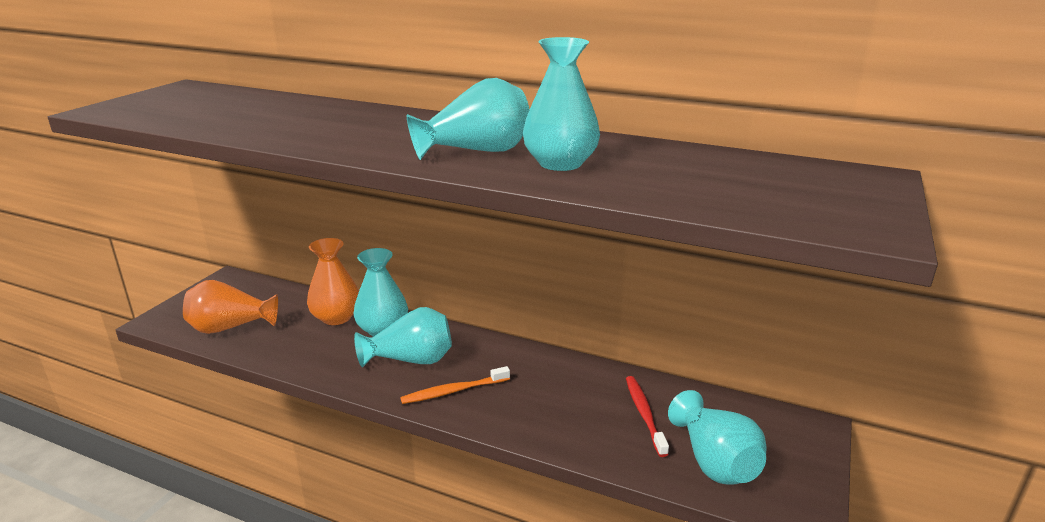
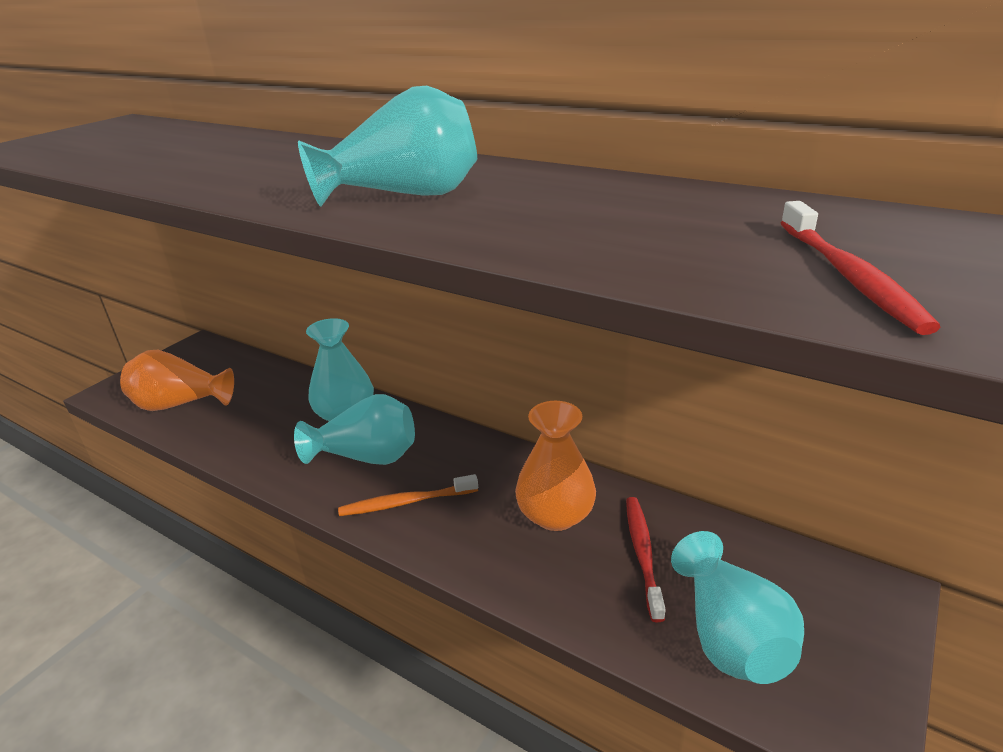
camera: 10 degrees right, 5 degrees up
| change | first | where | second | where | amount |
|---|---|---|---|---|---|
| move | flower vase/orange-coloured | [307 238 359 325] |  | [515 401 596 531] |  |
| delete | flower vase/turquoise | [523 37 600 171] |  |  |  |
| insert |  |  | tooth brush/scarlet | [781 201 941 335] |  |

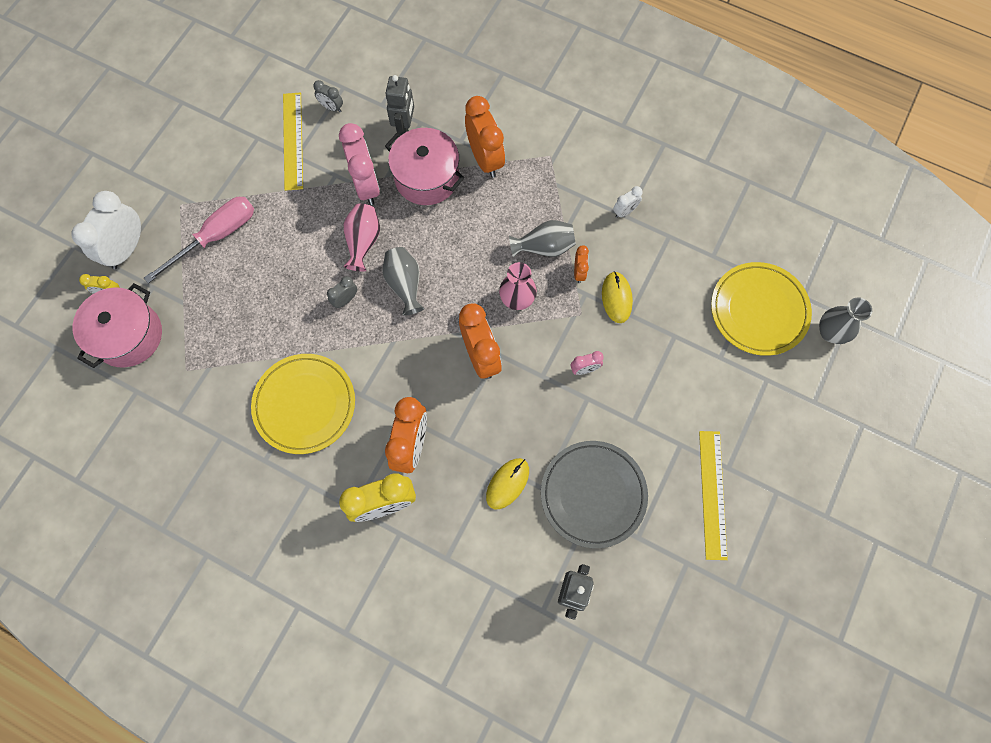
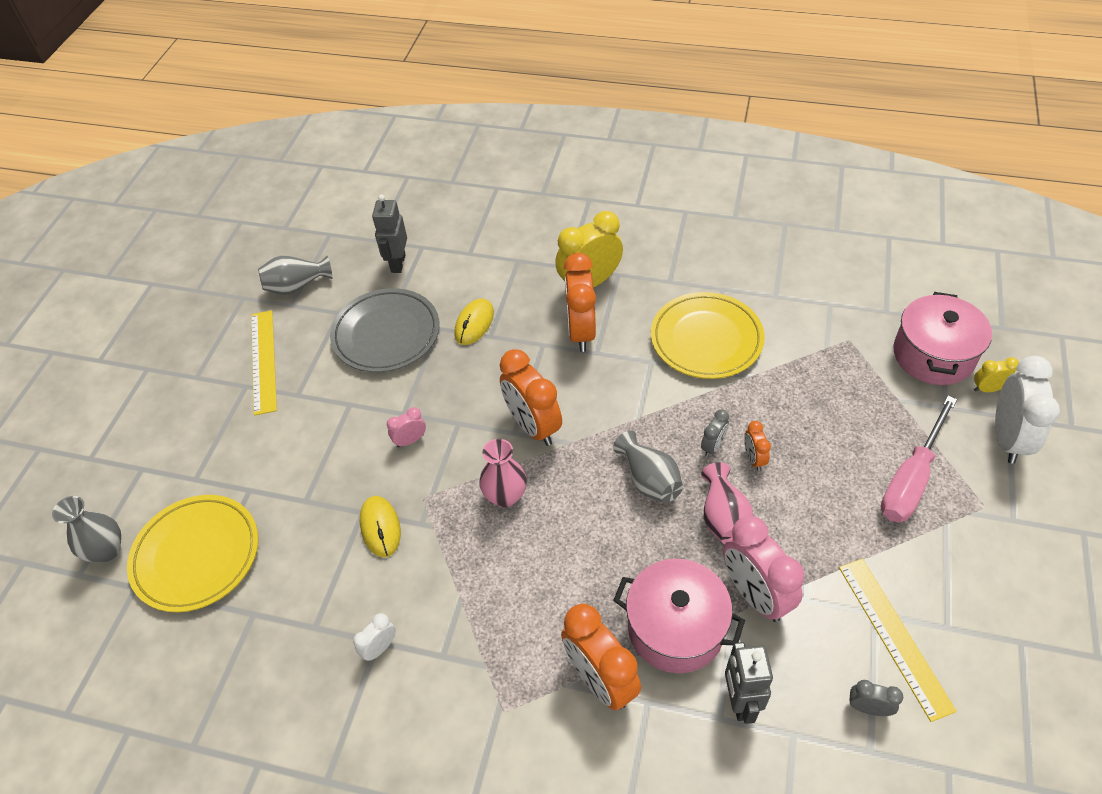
camera: 170 degrees right, 20 degrees down
| change | first | where | second | where | amount |
|---|---|---|---|---|---|
| move | flower vase/gray | [509 220 576 258] |  | [258 256 332 295] |  |
| move | clock/orange-coloured | [574 245 589 283] |  | [744 421 771 471] |  |

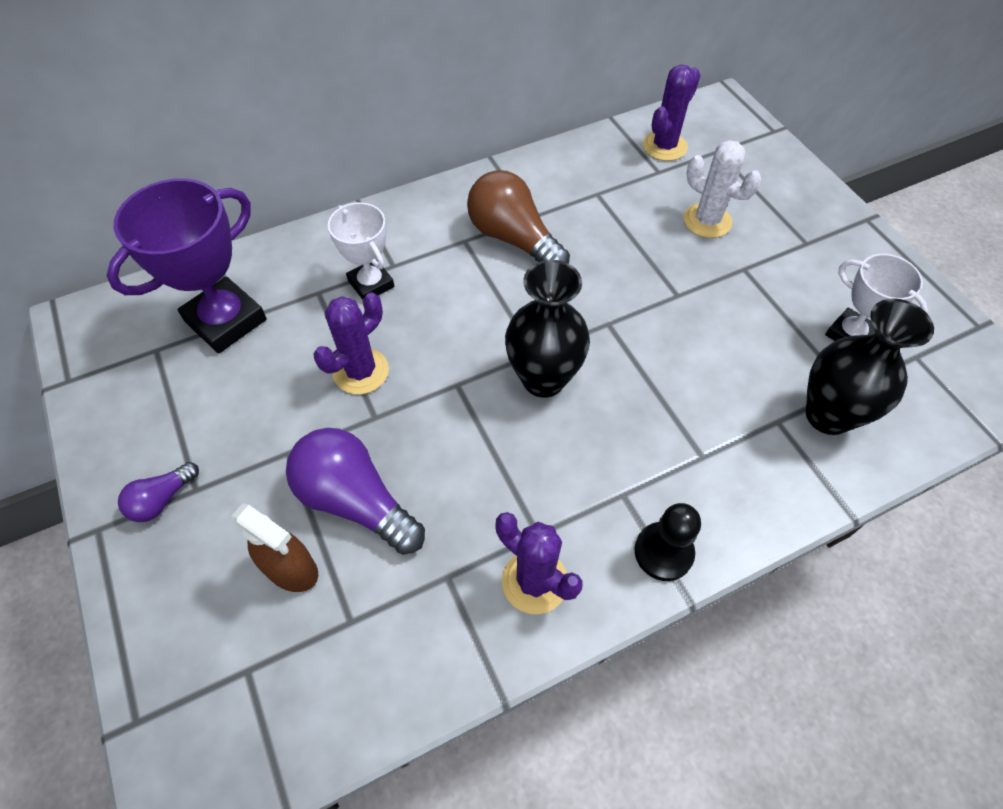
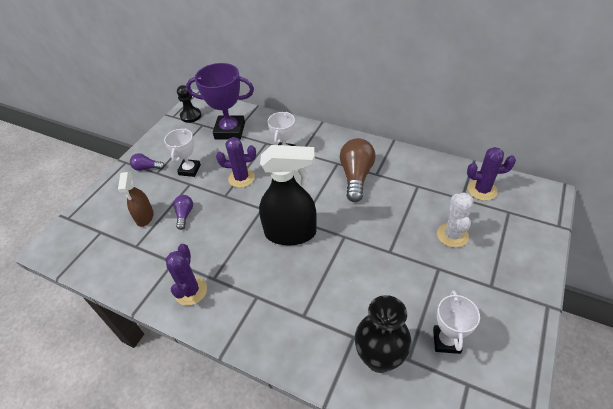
camera: 55 degrees right, 10 degrees down
| change | first | where | second | where | amount |
|---|---|---|---|---|---|
| resize | bulb/royal purple | [286 428 425 555] |  | [173 195 193 230] | x0.52 |
| replace | flower vase/black | [505 260 590 398] | sprayer/black | [259 145 317 245] |  |
| move | pawn/black | [635 503 701 581] |  | [177 85 201 123] |  |
| insert |  |  | prize cup/white | [164 128 201 177] |  |

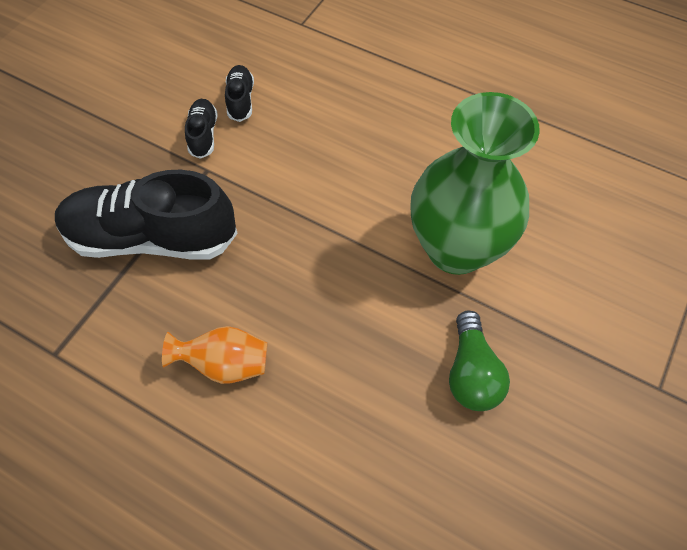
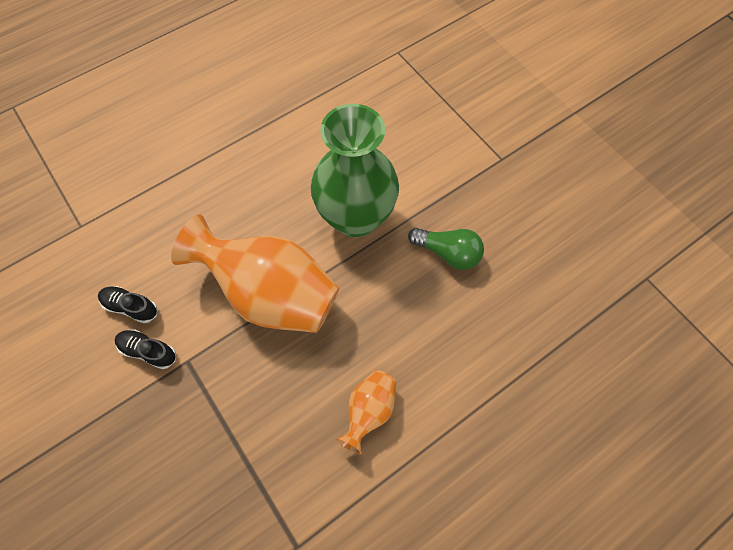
camera: 65 degrees left, 5 degrees up
| change | first | where | second | where | amount |
|---|---|---|---|---|---|
| delete | shoe/black | [55 170 238 259] |  |  |  |
| insert |  |  | flower vase/orange-coloured | [171 214 339 333] |  |

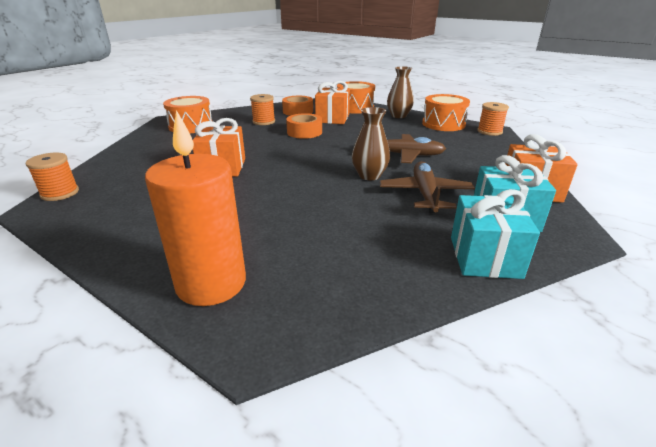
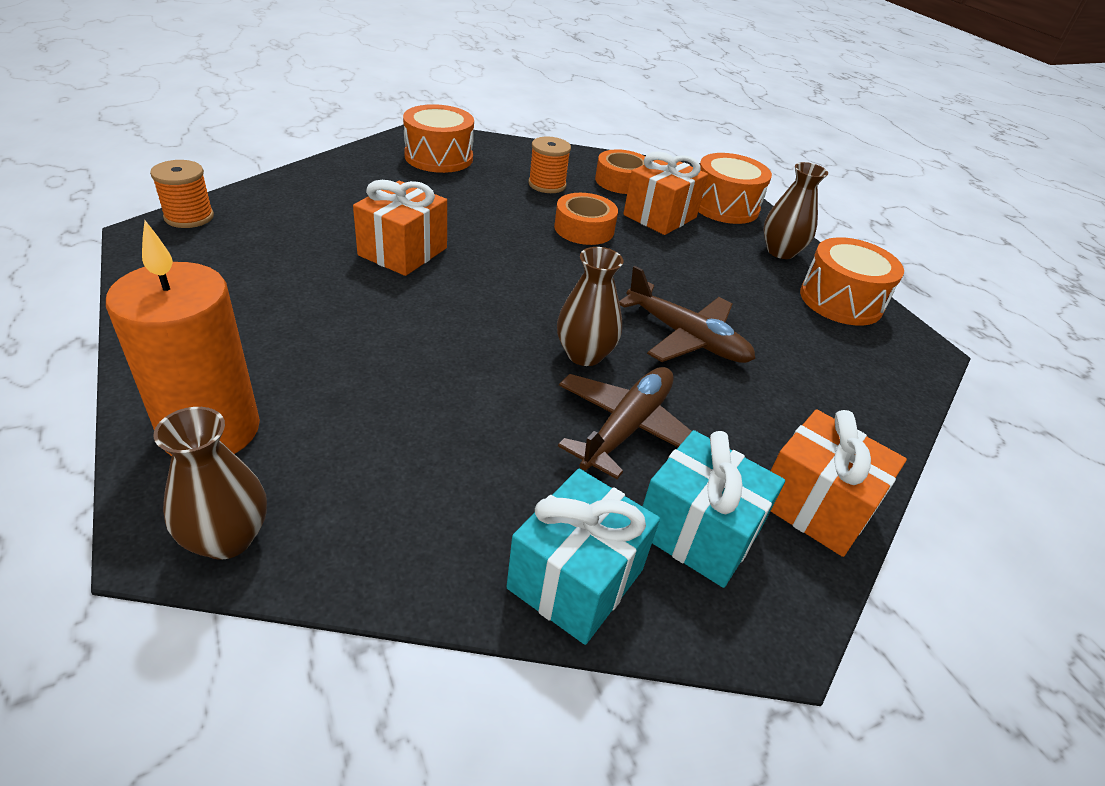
camera: 25 degrees right, 10 degrees up
| change | first | where | second | where | amount |
|---|---|---|---|---|---|
| delete | reel of thread/orange-coloured | [477 102 509 136] |  |  |  |
| insert |  |  | flower vase/brown | [154 407 267 560] |  |

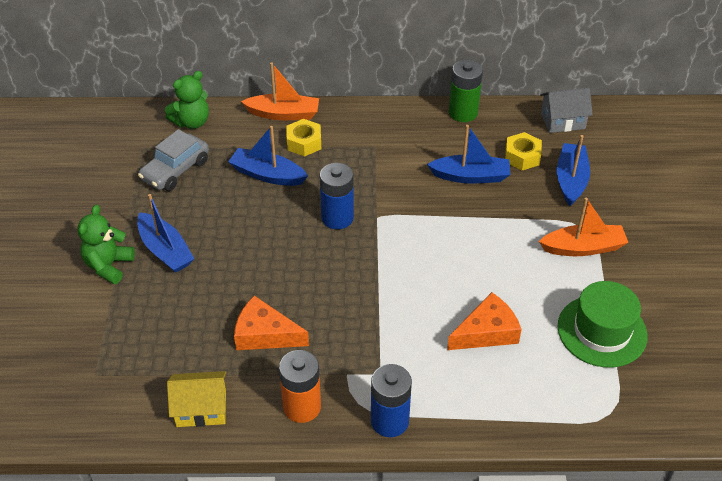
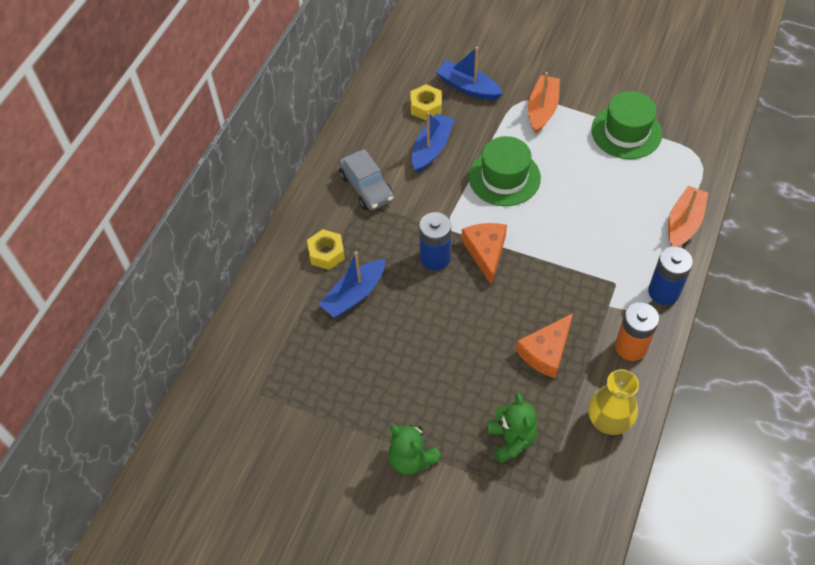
camera: 65 degrees left, 10 degrees up
| change | first | where | second | where | amount |
|---|---|---|---|---|---|
| delete | boat/royal blue | [137 194 194 273] |  |  |  |
| move | car/gray | [138 129 209 191] |  | [339 149 394 210] |  |
| move | teddy bear/green | [165 71 209 129] |  | [488 393 537 464] |  |
| replace | house/yellow | [167 371 226 427] | flower vase/yellow | [588 369 639 435] |  |
| move | boat/orange-coloured | [241 63 319 120] |  | [668 186 708 247] |  |
| move | piece of cheese/orange-coloured | [447 292 522 350] |  | [461 223 507 285] |  |
| delete | battery/green | [449 60 483 122] |  |  |  |
| delete | house/gray | [540 88 593 133] |  |  |  |
| insert |  |  | tall hat/green | [469 136 541 206] |  |

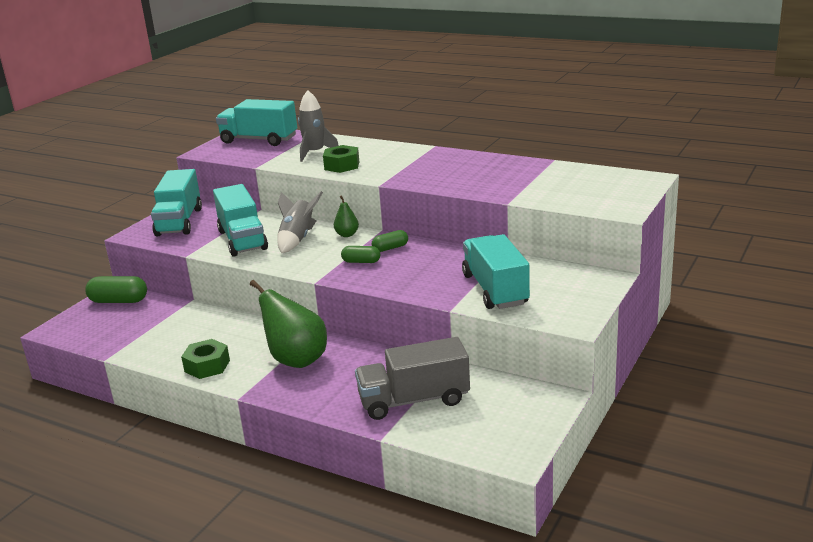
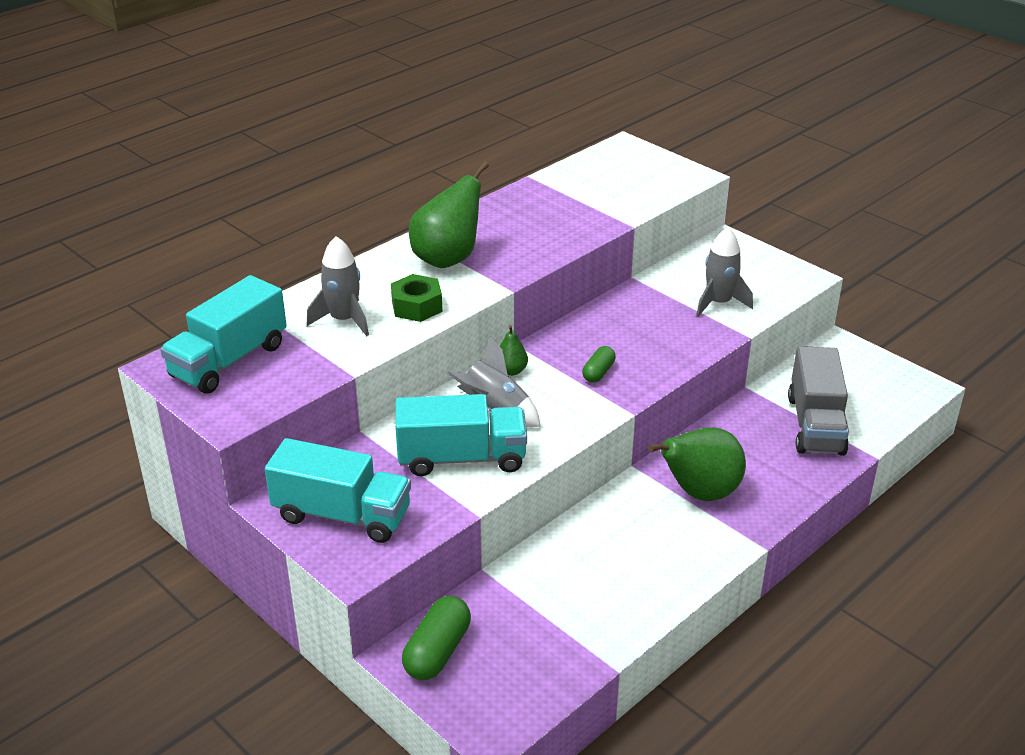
camera: 75 degrees left, 10 degrees up
| change | first | where | second | where | amount |
|---|---|---|---|---|---|
| delete | hexagon nut/green | [181 339 230 379] |  |  |  |
| delete | pill/green | [372 230 408 252] |  |  |  |
| replace | toy truck/turquoise | [462 234 530 309] | toy rocket/gray | [696 227 753 317] |  |
| insert |  |  | pear fruit/green | [409 161 489 268] |  |

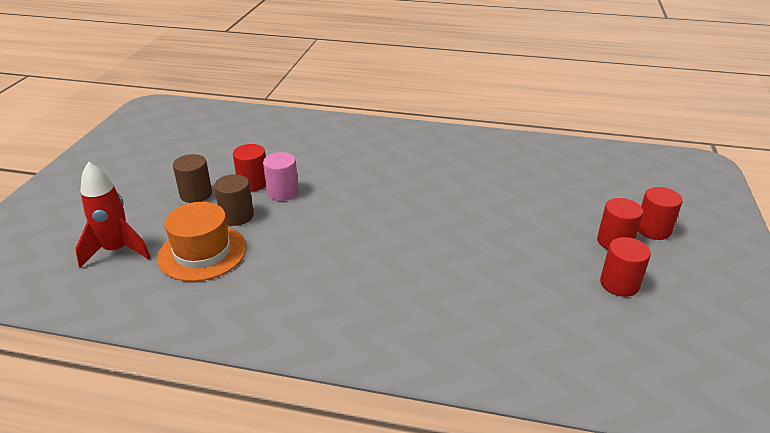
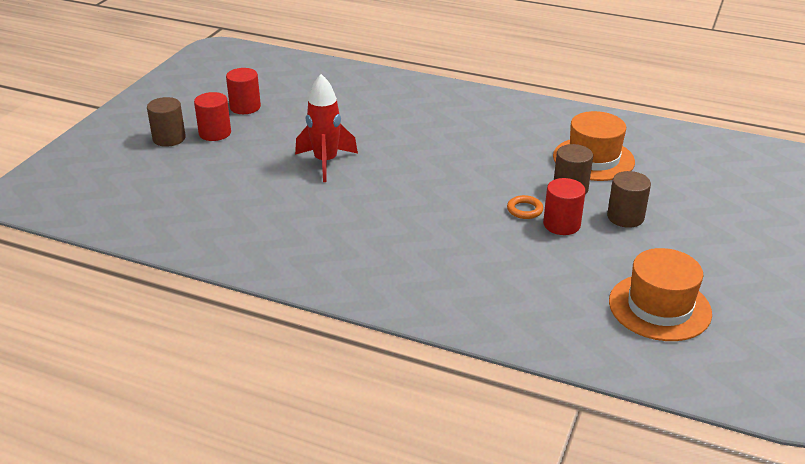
camera: 170 degrees left, 0 degrees up
| change | first | where | second | where | amount |
|---|---|---|---|---|---|
| move | toy rocket/scarlet | [75 162 151 268] |  | [295 74 358 182] |  |
| replace | solid cylinder/rosy | [263 152 299 201] | torus/orange-coloured | [507 195 543 219] |  |
| recolor | solid cylinder/scarlet | [638 187 683 240] | solid cylinder/brown | [147 97 186 147] |  |
| insert |  |  | tall hat/orange-coloured | [609 248 712 341] |  |

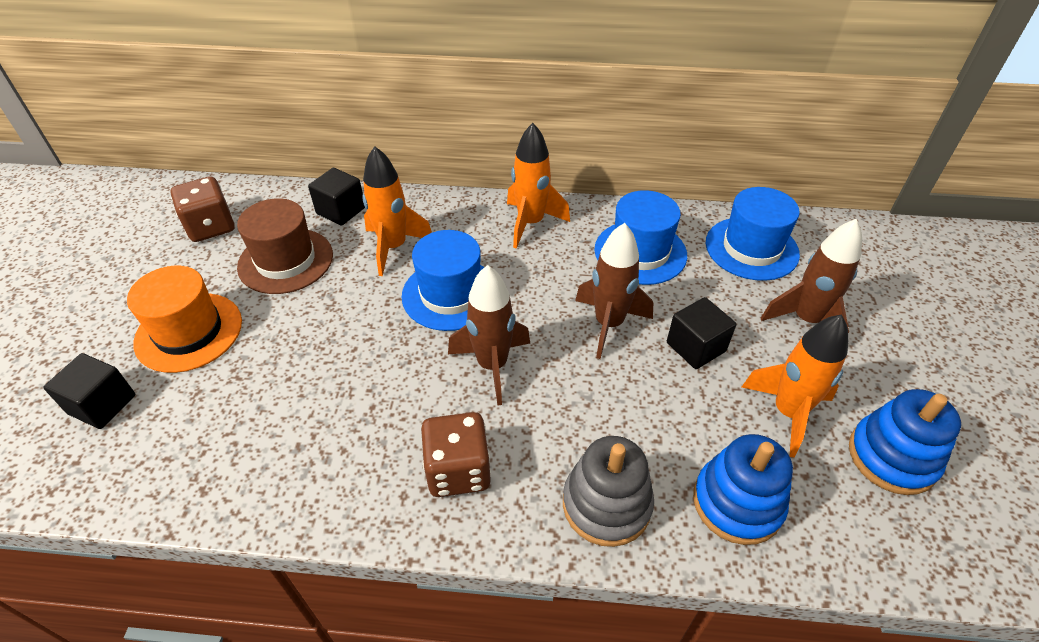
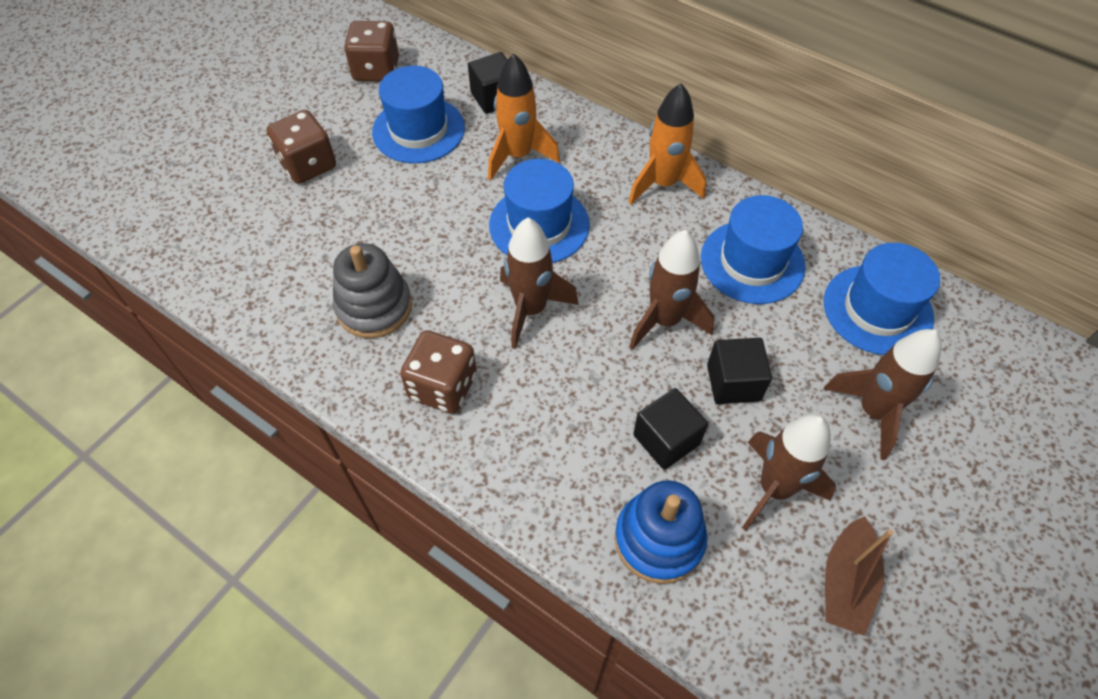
camera: 30 degrees right, 10 degrees up
| change | first | where | second | where | amount |
|---|---|---|---|---|---|
| move | cube/black | [43 353 135 429] |  | [633 388 708 470] |  |
| replace | tall hat/orange-coloured | [127 266 242 373] | game die/brown | [267 110 336 184] |  |
| recolor | tall hat/brown | [237 198 333 294] | tall hat/royal blue | [372 66 465 163] |  |
| move | ring stacker/gray | [563 436 654 547] |  | [333 243 412 338] |  |
| recolor | toy rocket/orange-coloured | [742 314 849 458] | toy rocket/brown | [742 414 836 531] |  |
| replace | ring stacker/royal blue | [849 389 961 495] | boat/brown | [825 516 893 636] |  |

